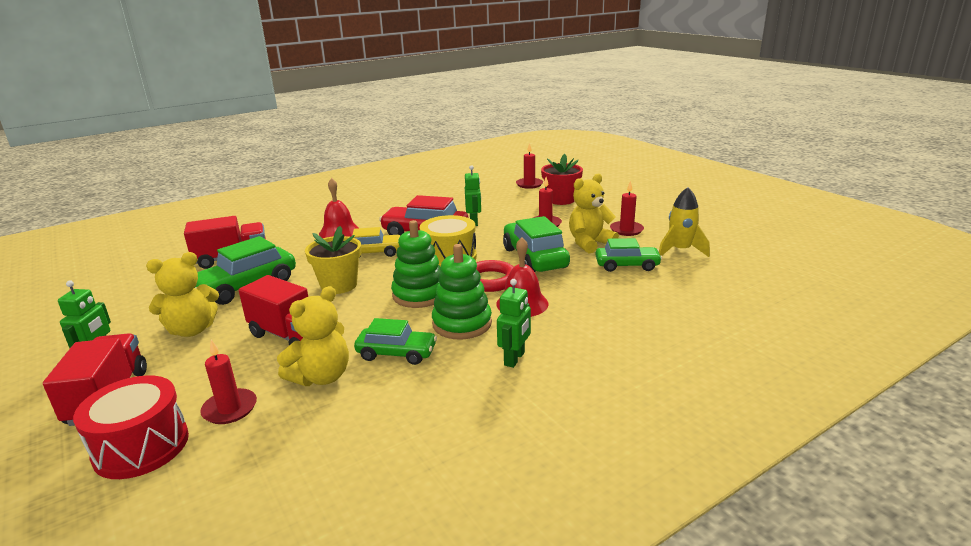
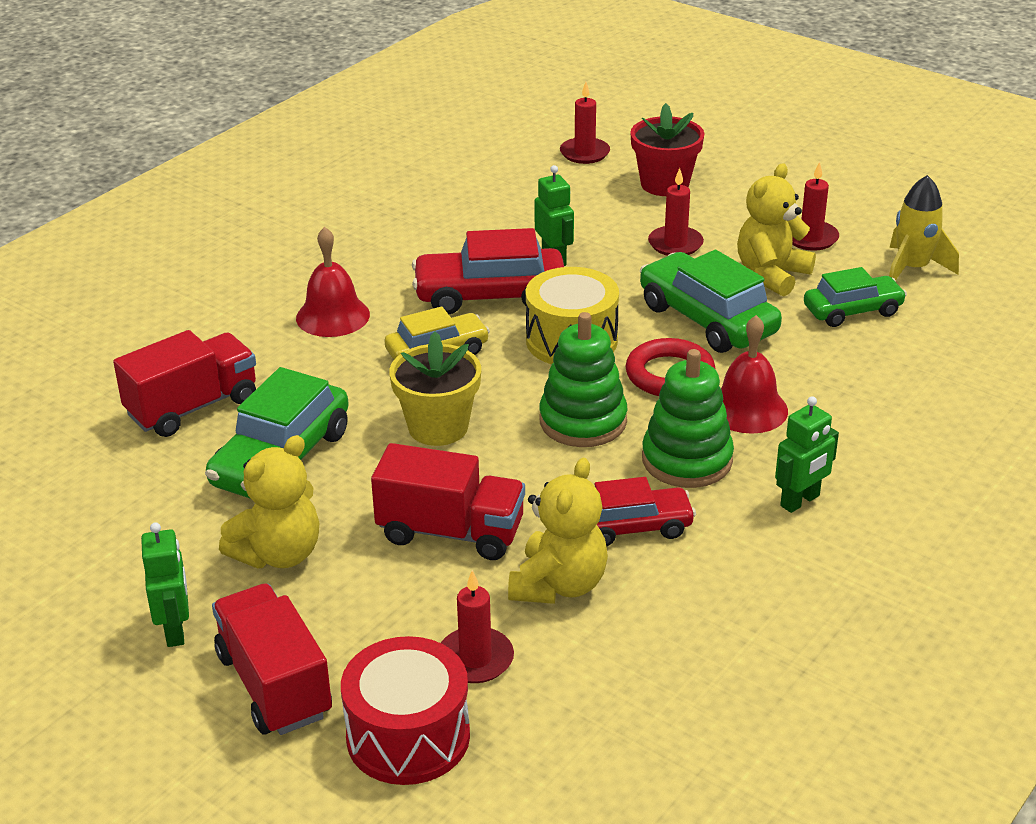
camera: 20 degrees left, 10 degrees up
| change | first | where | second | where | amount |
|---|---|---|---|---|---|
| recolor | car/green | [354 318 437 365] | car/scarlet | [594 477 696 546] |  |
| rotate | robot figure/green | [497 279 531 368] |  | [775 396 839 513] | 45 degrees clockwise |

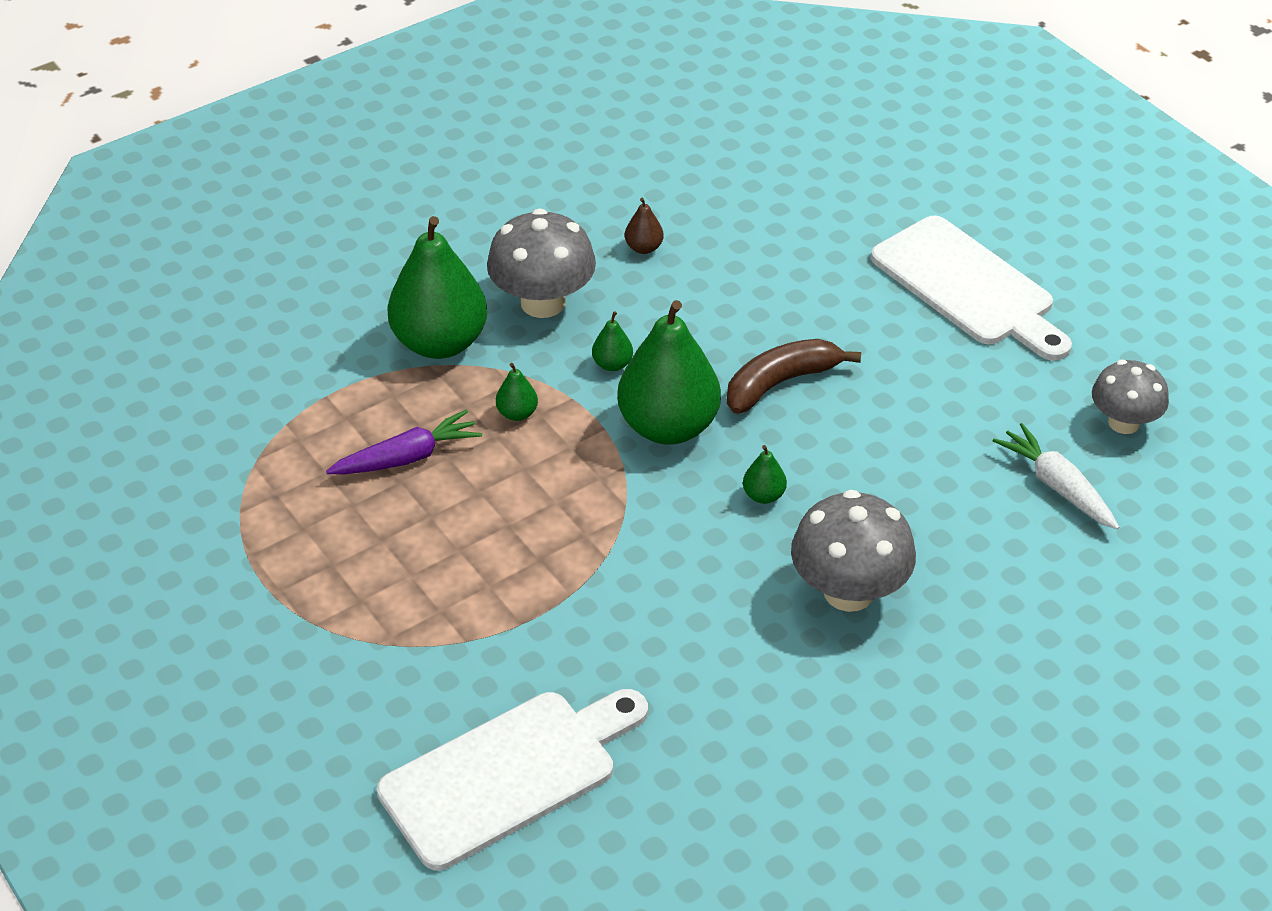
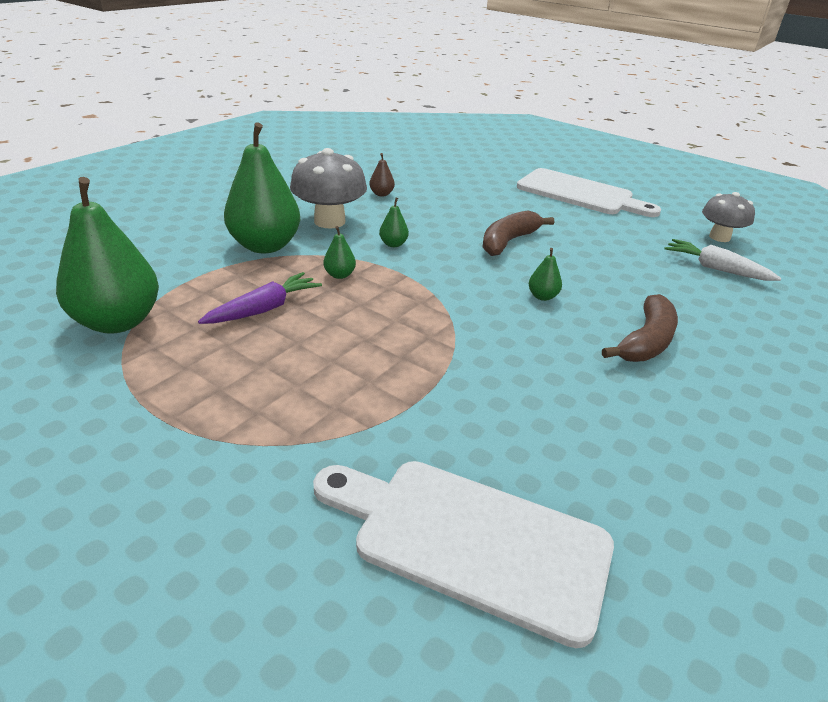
camera: 20 degrees left, 10 degrees down
| change | first | where | second | where | amount |
|---|---|---|---|---|---|
| rotate | cutting board/white | [377 689 648 870] |  | [313 461 614 648] | 105 degrees counterclockwise |
| move | pear fruit/green | [617 300 721 445] |  | [56 177 159 334] |  |
| replace | fungus/gray | [791 490 916 612] | banana fruit/brown | [602 294 678 362] |  |

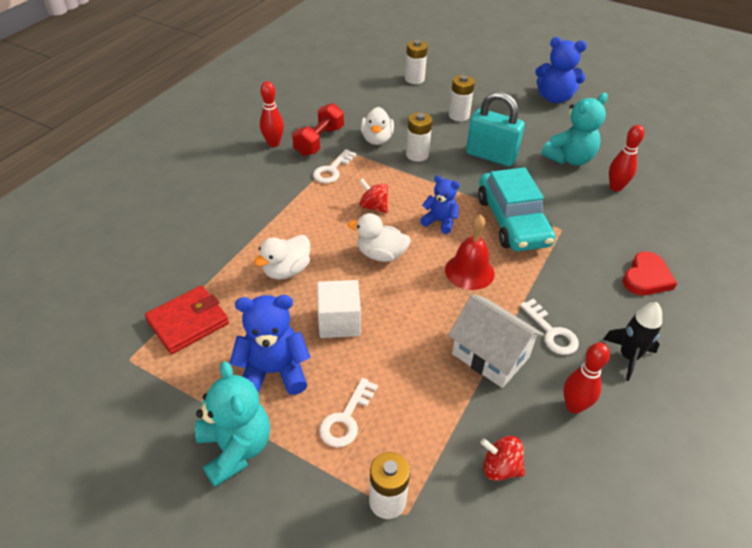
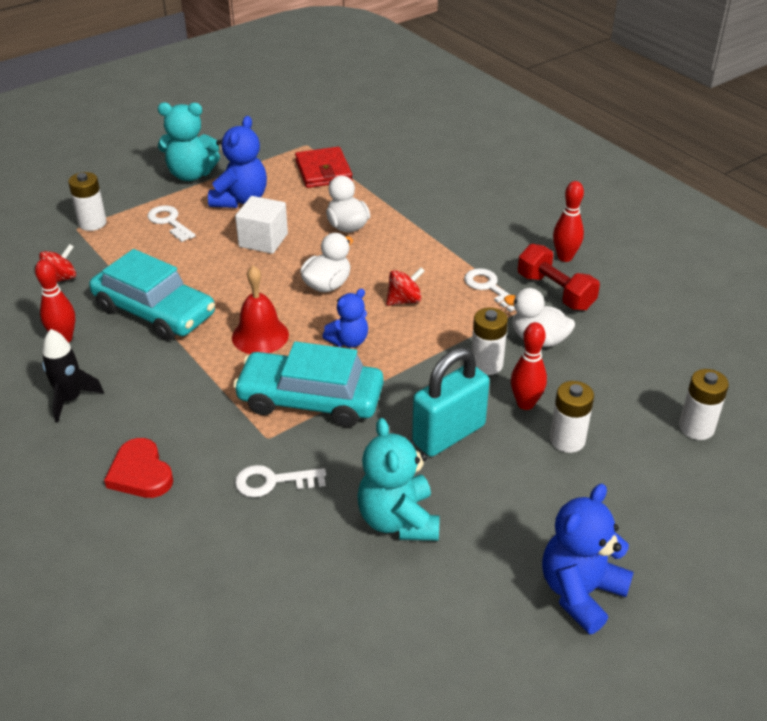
camera: 115 degrees right, 5 degrees down
| change | first | where | second | where | amount |
|---|---|---|---|---|---|
| replace | house/white | [448 294 544 388] | car/turquoise | [89 249 215 341] |  |
| move | latchkey/white | [520 299 579 355] |  | [235 465 326 497] |  |
| move | skittle/scarlet | [609 125 644 192] |  | [511 322 547 410] |  |

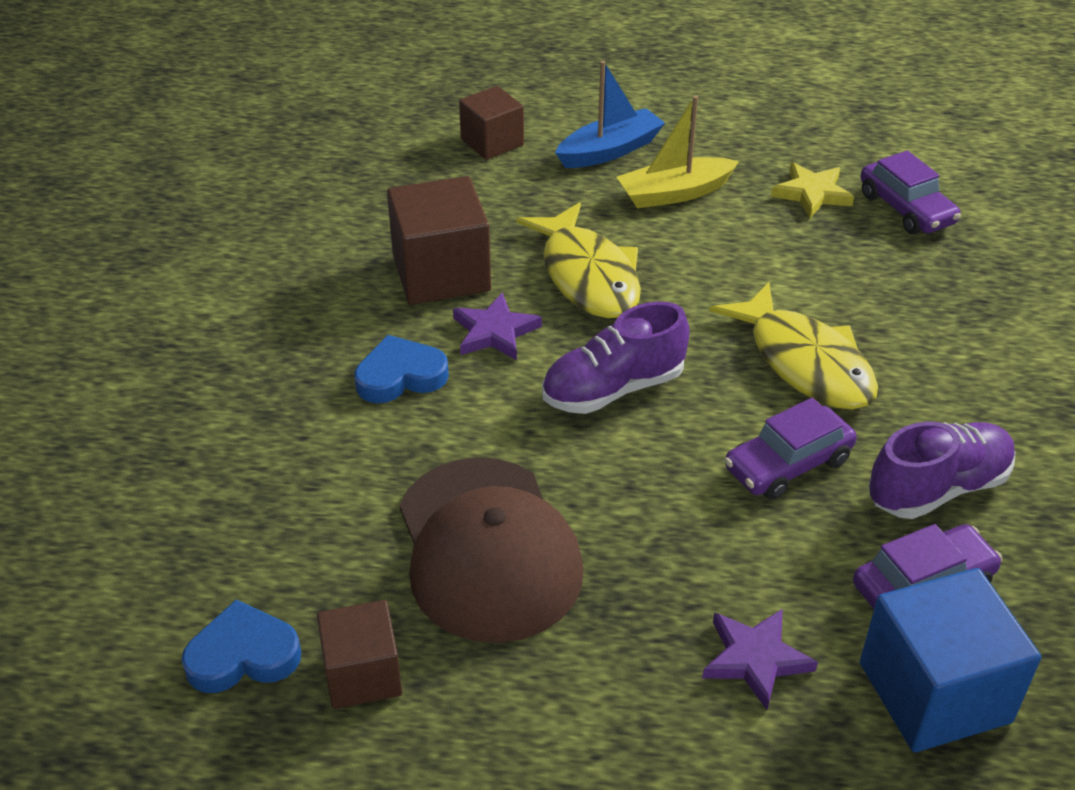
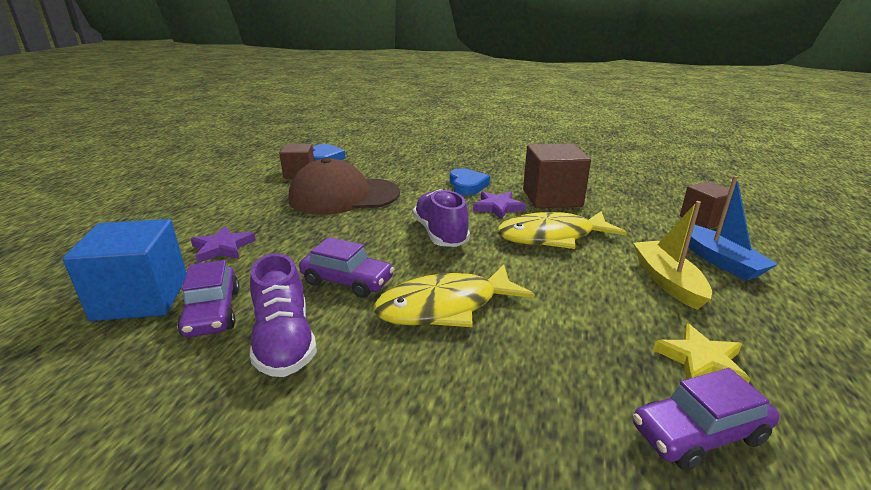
camera: 100 degrees right, 15 degrees down
| change | first | where | second | where | amount |
|---|---|---|---|---|---|
| rotate | car/royal purple | [724 398 857 500] |  | [299 237 394 298] | 135 degrees clockwise |

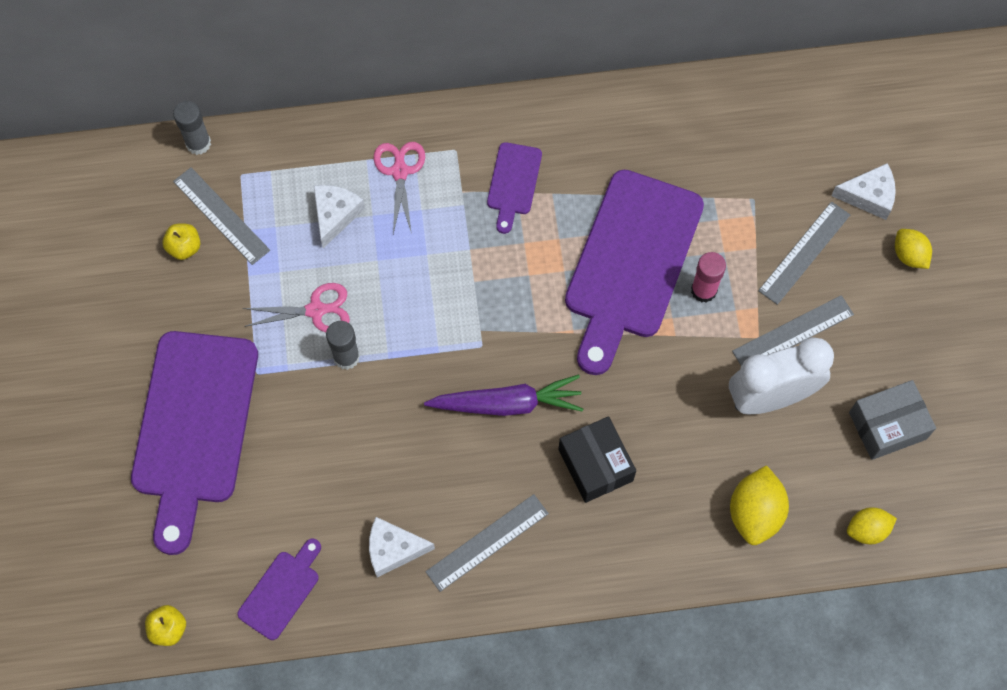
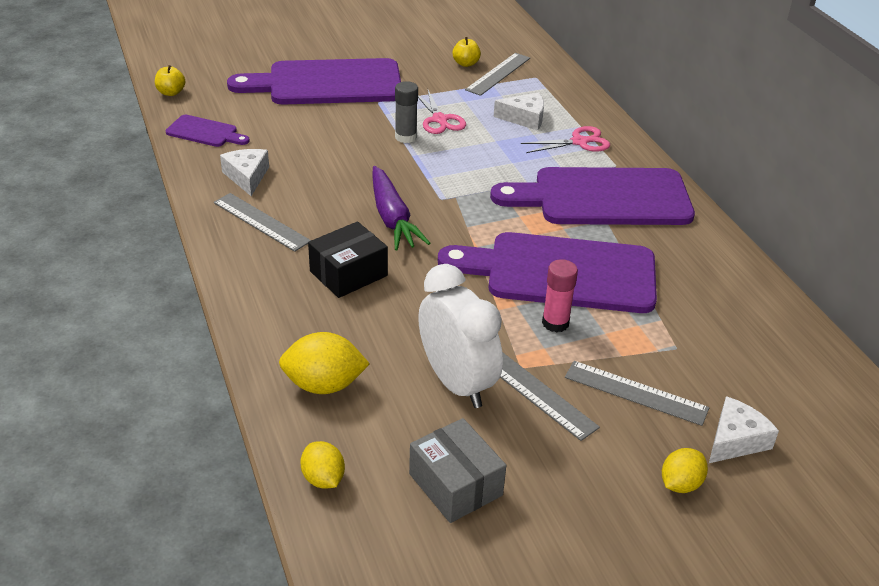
camera: 75 degrees right, 30 degrees down
| change | first | where | second | where | amount |
|---|---|---|---|---|---|
| delete | glue stick/gray | [173 101 211 155] |  |  |  |
| resize | cutting board/royal purple | [487 142 542 234] |  | [490 167 695 225] | x2.19 |
| rotate | piece of cheese/white | [831 163 896 220] |  | [709 396 779 463] | 120 degrees counterclockwise |

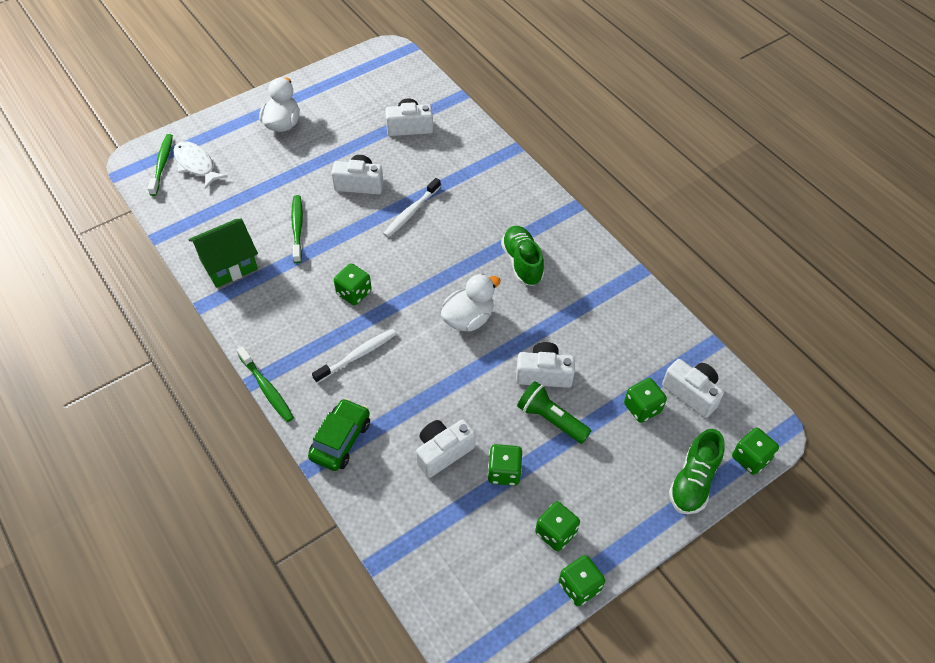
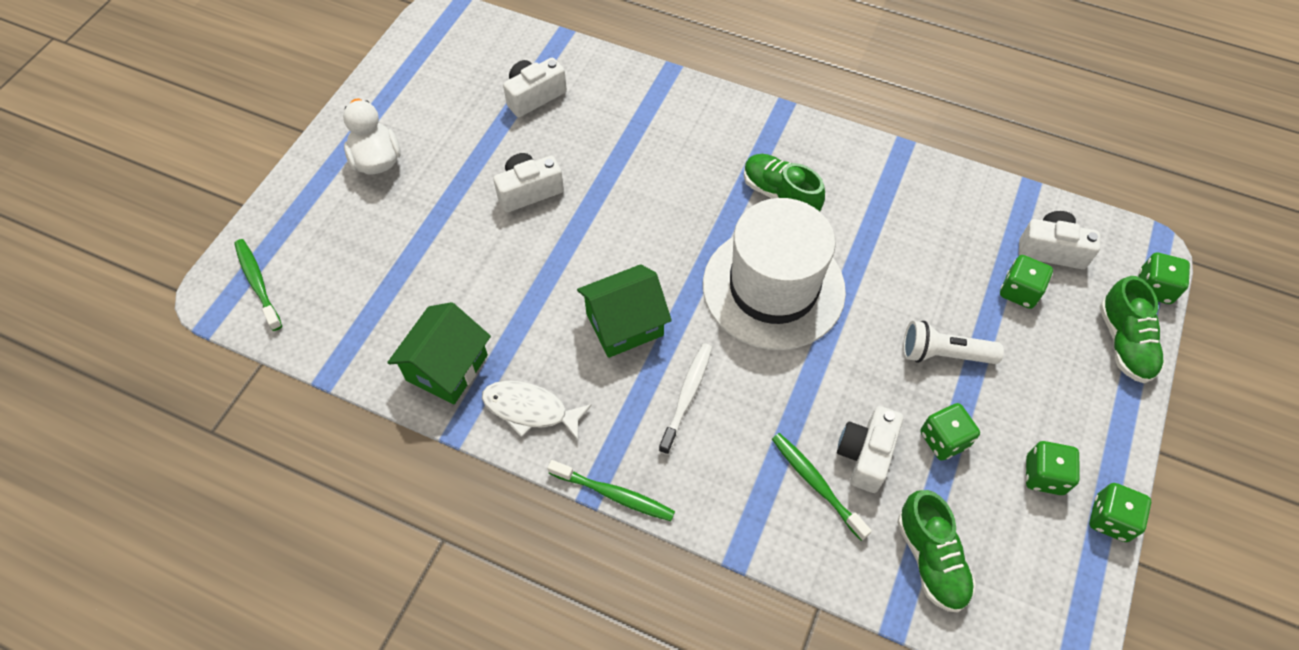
camera: 30 degrees left, 5 degrees up
| change | first | where | second | where | amount |
|---|---|---|---|---|---|
| move | toy fish/white | [173 141 228 189] |  | [482 381 592 440] |  |
| move | tooth brush/green | [291 195 303 263] |  | [772 433 872 541] |  |
| delete | car/green | [308 398 370 471] |  |  |  |
| replace | game die/green | [334 263 372 306] | house/green | [577 264 672 358] |  |
| delete | tooth brush/white | [383 178 441 237] |  |  |  |
| replace | rubber duck/white | [441 274 501 332] | tall hat/white | [703 198 846 350] |  |
| delete | compact camera/white | [516 342 575 388] |  |  |  |
| recolor | flashlight/green | [517 381 591 444] | flashlight/white | [903 321 1004 364] |  |
| insert |  |  | shoe/green | [897 490 976 612] |  |

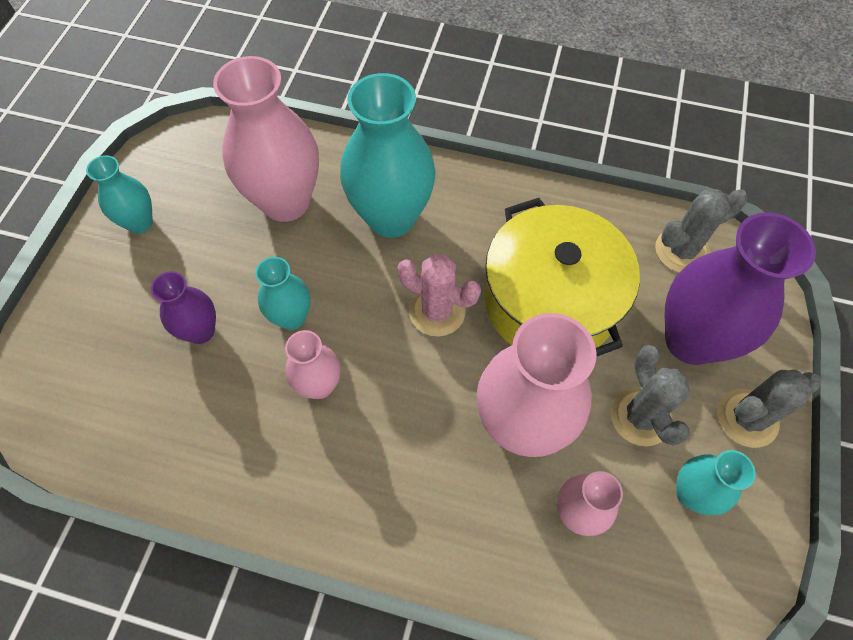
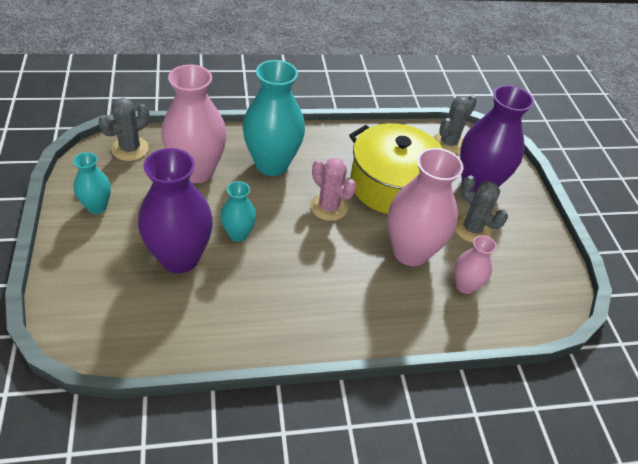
camera: 30 degrees left, 15 degrees down
| change | first | where | second | where | amount |
|---|---|---|---|---|---|
| resize | flower vase/royal purple | [151 271 216 344] |  | [138 148 213 273] | x1.90 |
| delete | flower vase/rosy | [285 330 341 399] |  |  |  |
| rotate | cactus/rosy | [398 254 481 337] |  | [310 158 357 221] | 45 degrees clockwise |
| delete | flower vase/turquoise | [676 450 756 515] |  |  |  |
| move | cactus/gray | [717 370 821 448] |  | [99 98 149 161] |  |

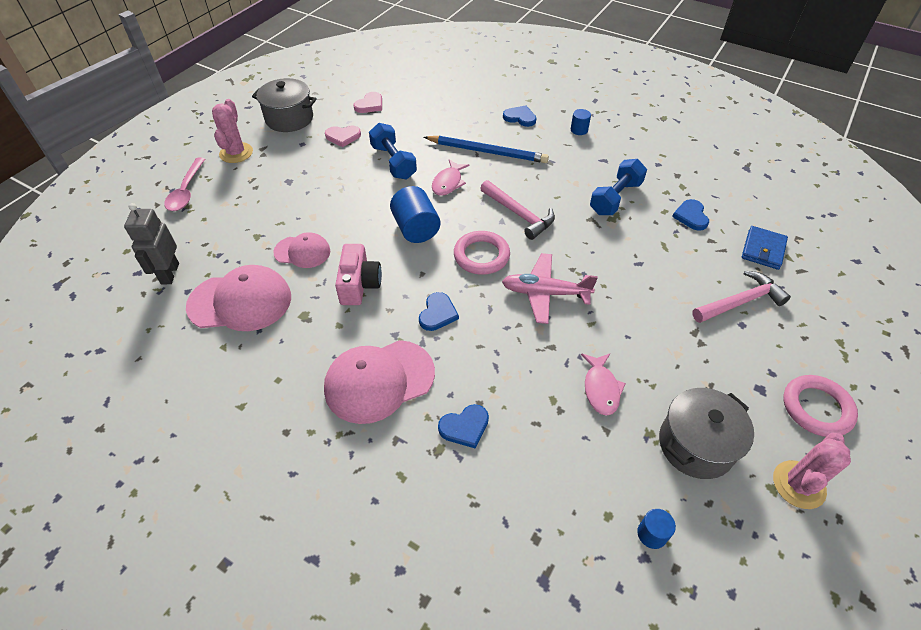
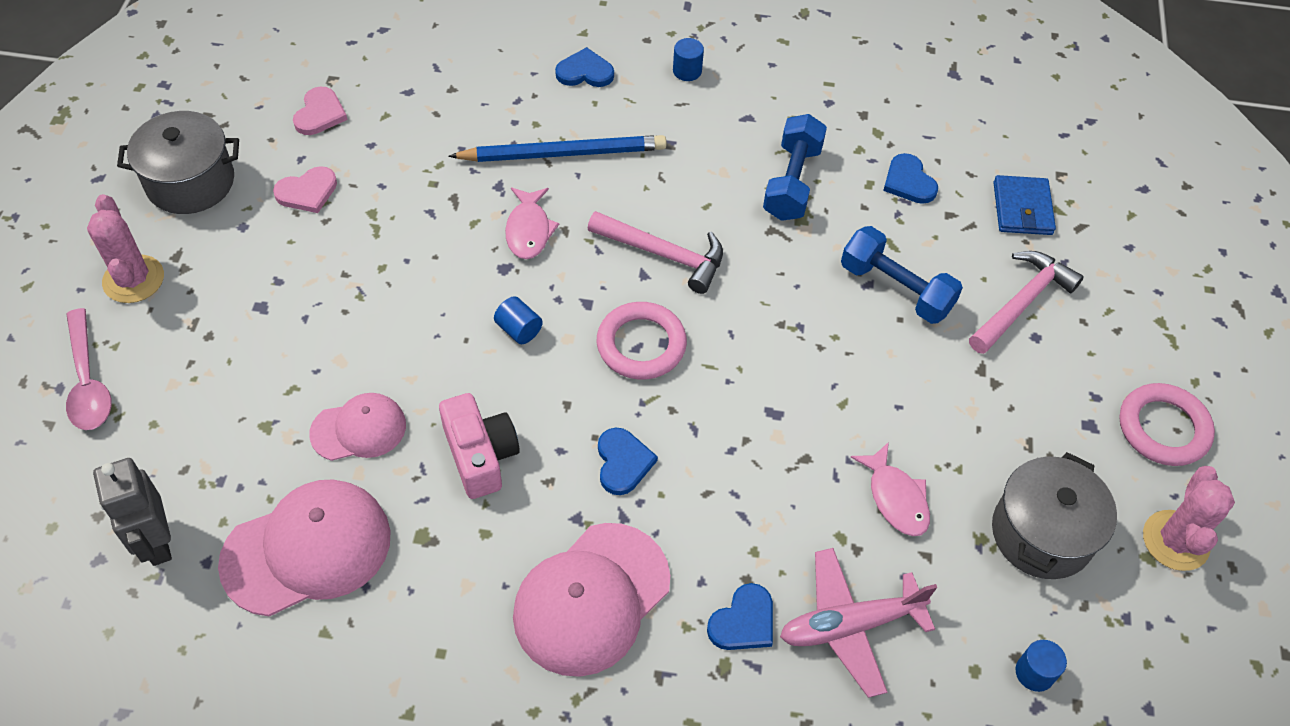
camera: 25 degrees left, 5 degrees up
| change | first | where | second | where | amount |
|---|---|---|---|---|---|
| move | hand weight/royal blue | [369 123 417 179] |  | [841 226 963 324] |  |
| resize | solid cylinder/royal blue | [390 186 440 243] |  | [494 296 543 344] | x0.53 |
| move | aeroplane/rosy | [502 253 598 324] |  | [780 548 937 698] |  |

